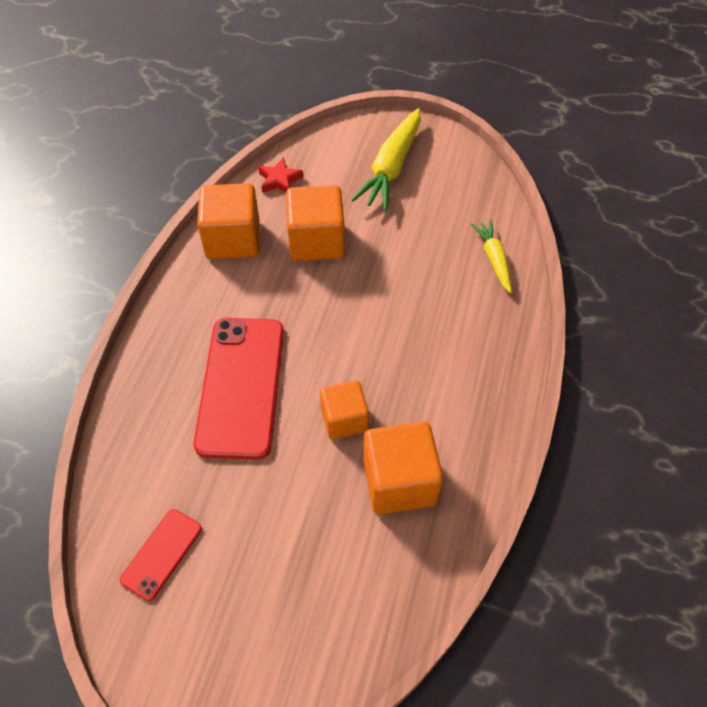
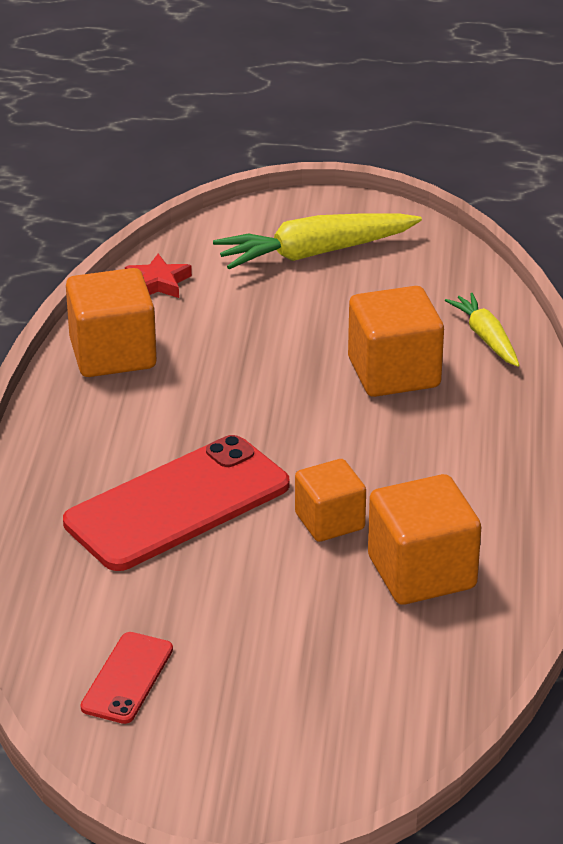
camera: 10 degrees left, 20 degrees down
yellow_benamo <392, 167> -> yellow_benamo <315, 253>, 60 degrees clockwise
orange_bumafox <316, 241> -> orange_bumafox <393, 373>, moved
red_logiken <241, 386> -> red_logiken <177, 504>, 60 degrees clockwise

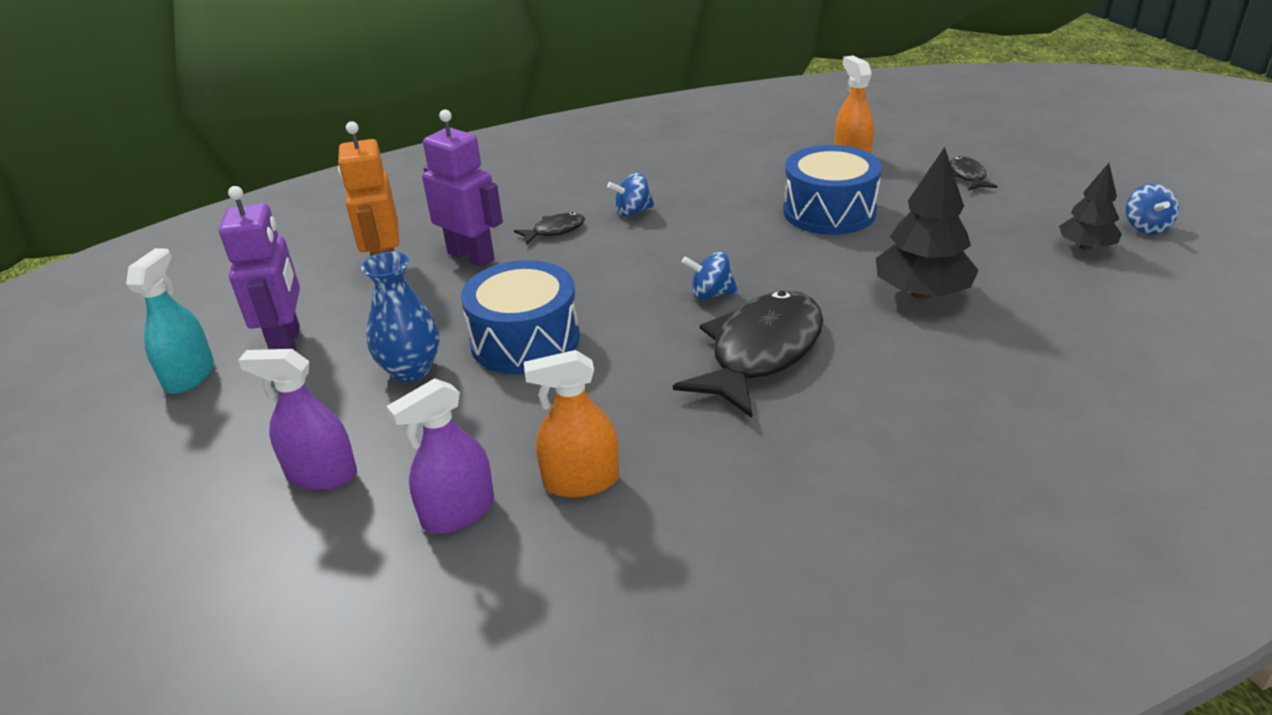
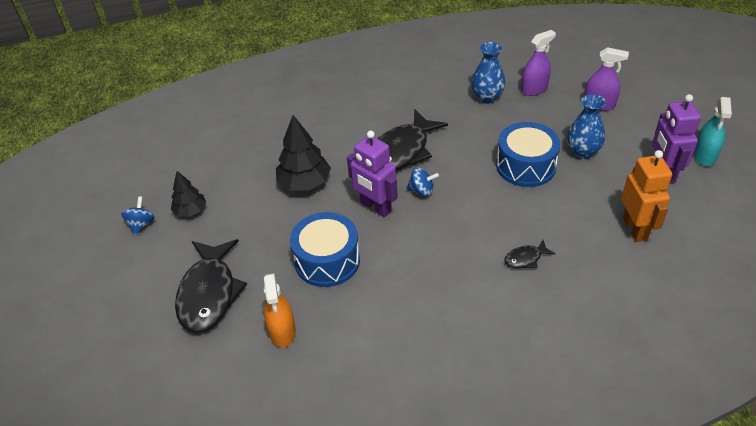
camera: 175 degrees left, 10 degrees up
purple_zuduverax <471, 256> -> purple_zuduverax <375, 207>, moved
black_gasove <967, 176> -> black_gasove <209, 293>, x2.23
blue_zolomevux <633, 212> -> none
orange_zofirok <581, 481> -> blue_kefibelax <487, 97>

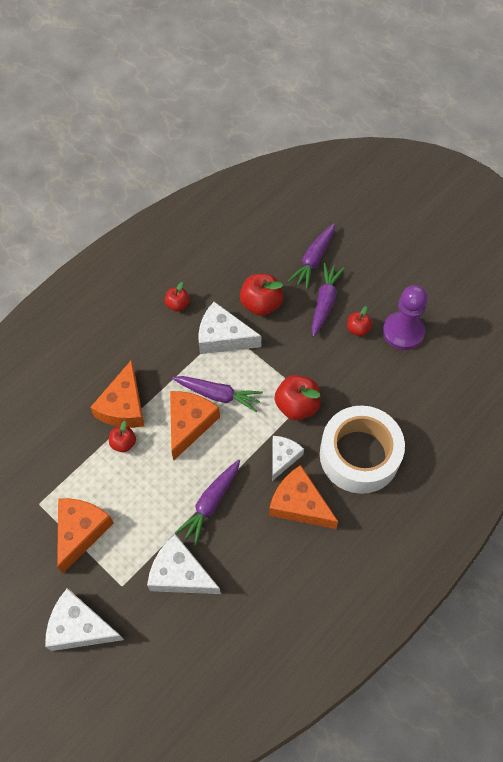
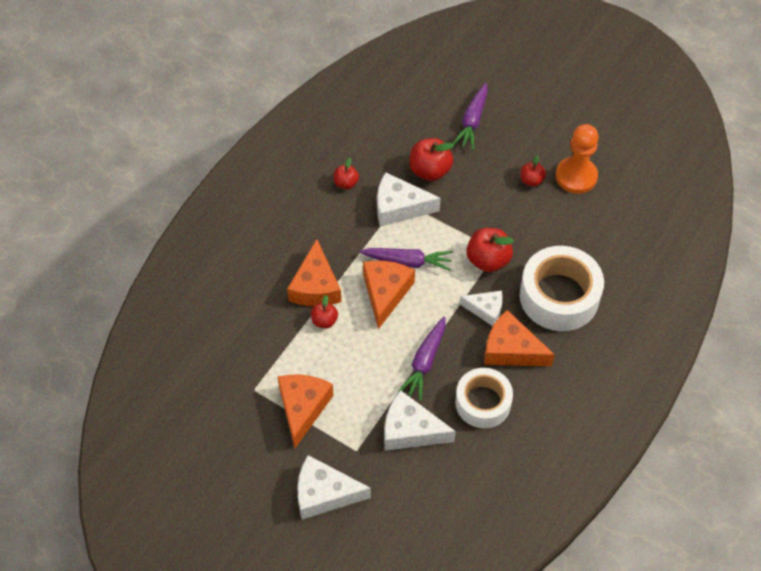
camera: 10 degrees left, 5 degrees down
purple_benamo <324, 302> -> none
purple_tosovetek <403, 332> -> orange_tosovetek <576, 176>
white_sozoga <283, 457> -> white_sozoga <485, 310>, 90 degrees clockwise
none -> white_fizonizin <483, 402>

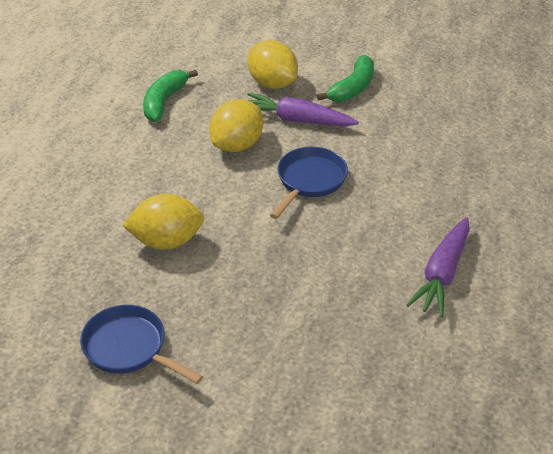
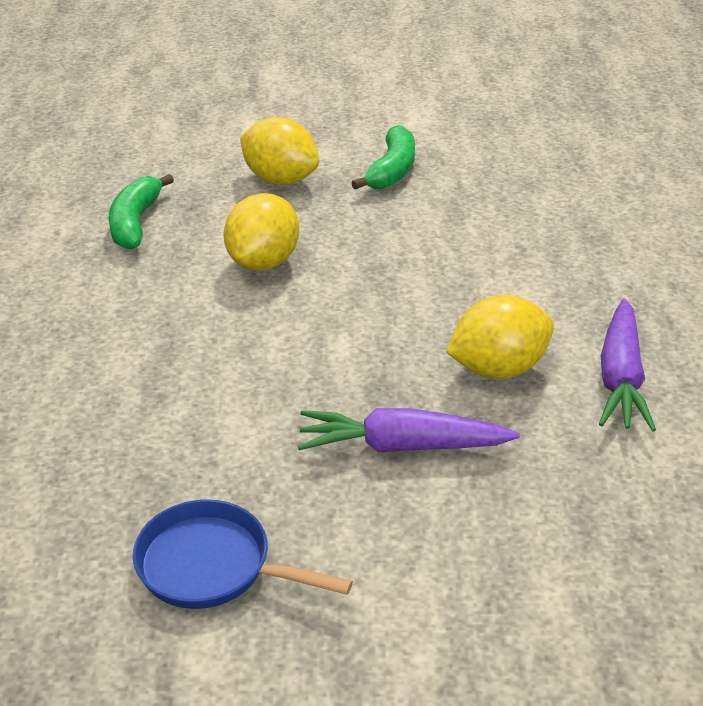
camera: 15 degrees left, 5 degrees down
purple_benamo <297, 120> -> purple_benamo <402, 446>, moved
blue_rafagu <309, 181> -> none
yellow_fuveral <166, 241> -> yellow_fuveral <498, 369>, moved

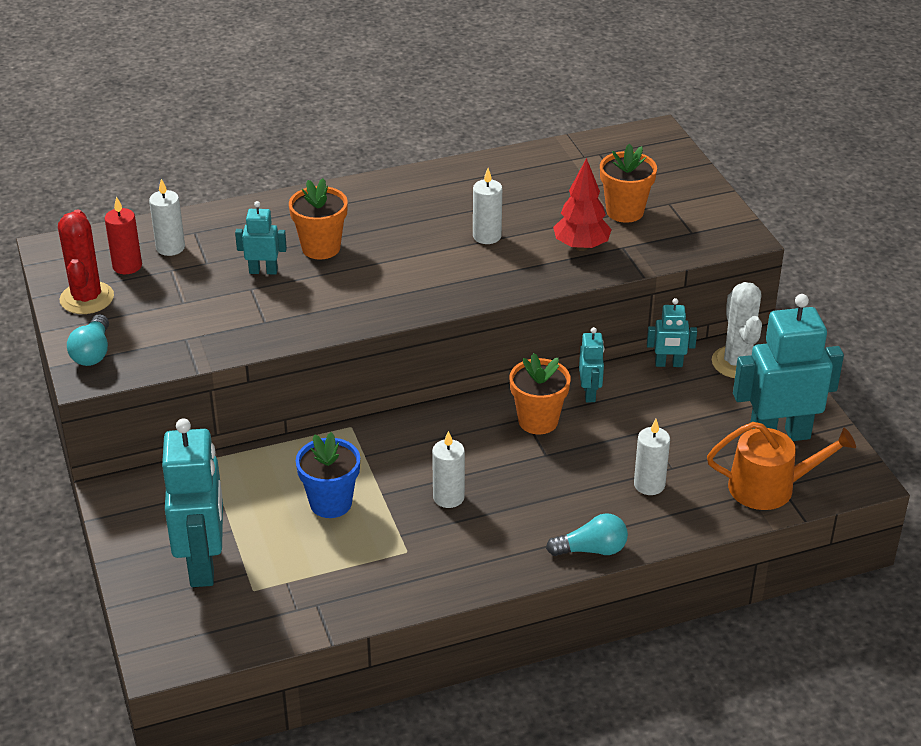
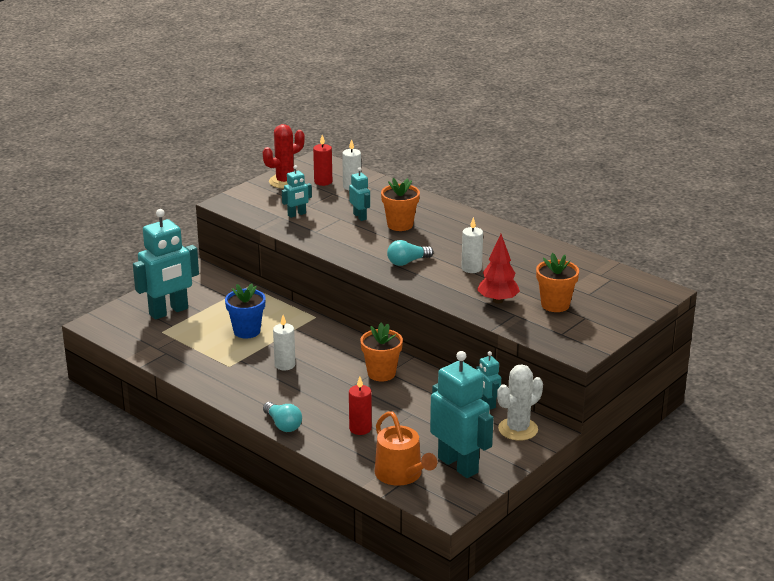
camera: 60 degrees right, 10 degrees down
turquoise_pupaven <93, 352> -> turquoise_pupaven <407, 262>, moved
turquoise_zuduverax <590, 393> -> turquoise_zuduverax <297, 214>, moved
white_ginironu <649, 485> -> red_ginironu <360, 429>

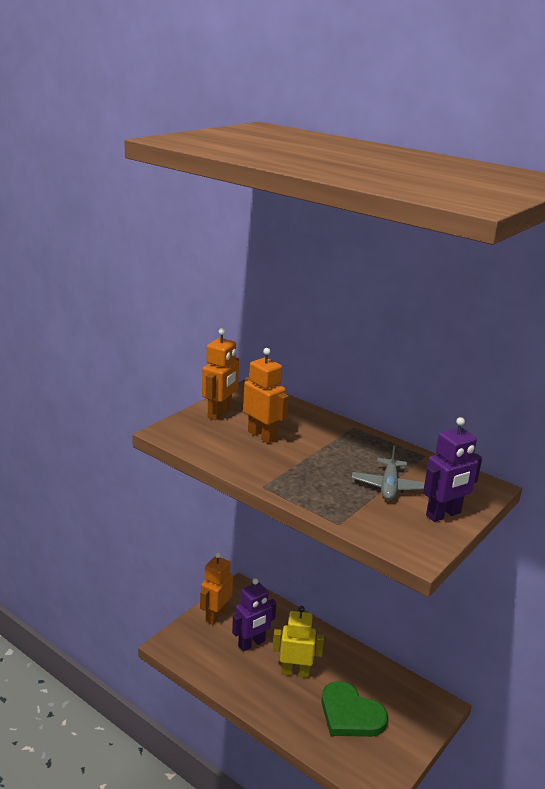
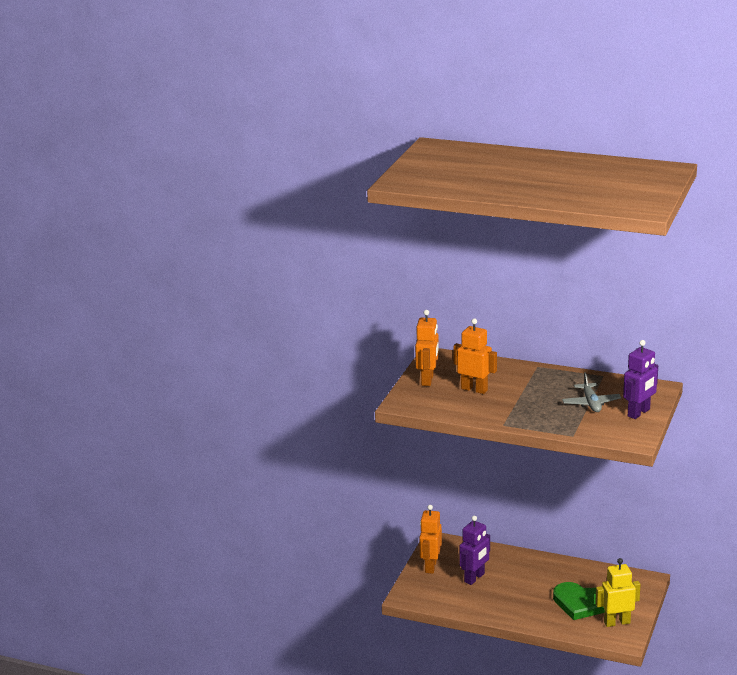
camera: 15 degrees left, 0 degrees up
yellow_zuduverax <295, 672> -> yellow_zuduverax <617, 622>, moved

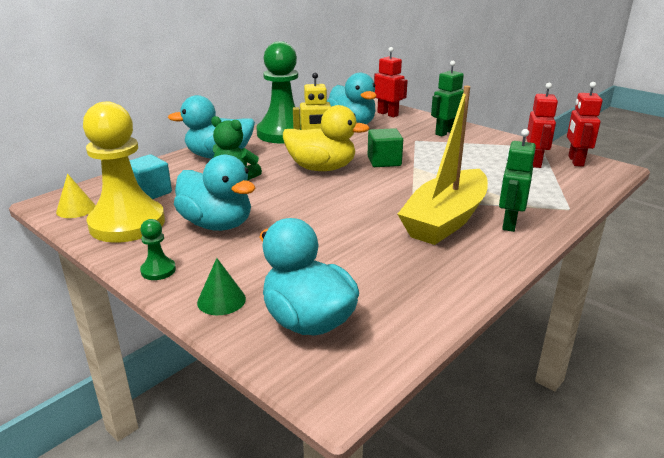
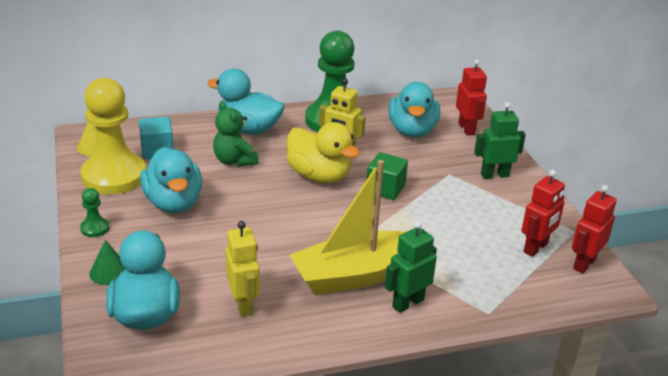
camera: 30 degrees right, 5 degrees up
none -> yellow_zuduverax <243, 304>

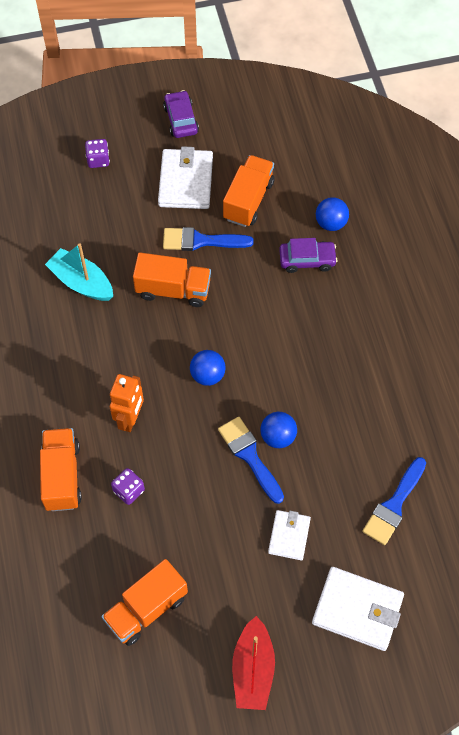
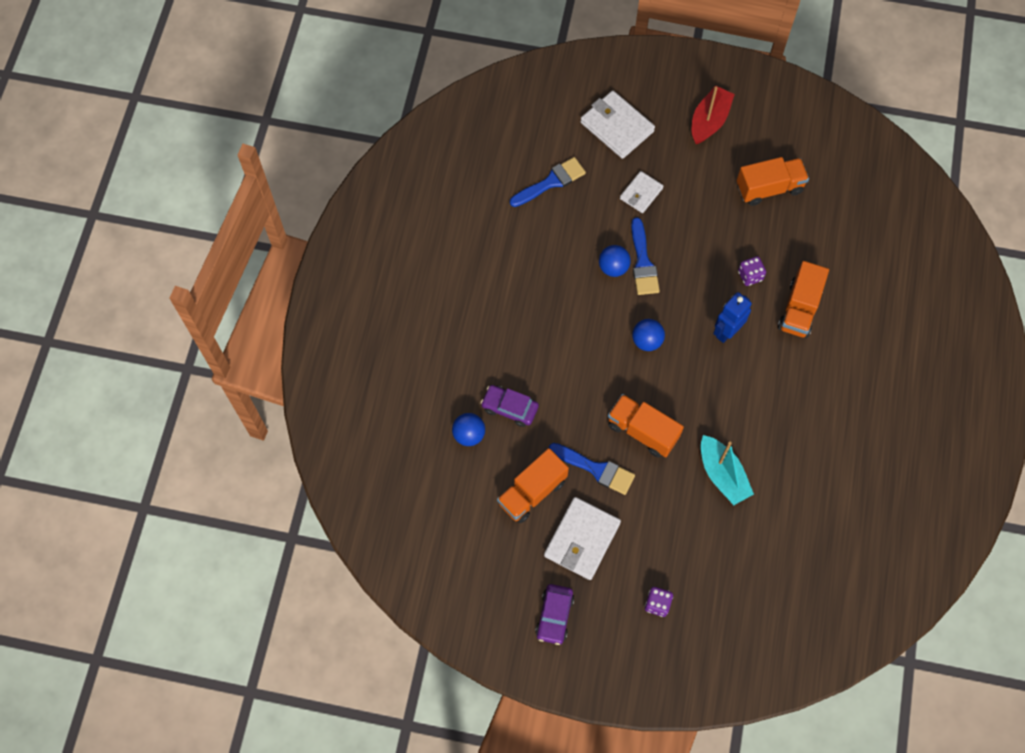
camera: 155 degrees left, 5 degrees up
orange_zuduverax <130, 419> -> blue_zuduverax <726, 331>

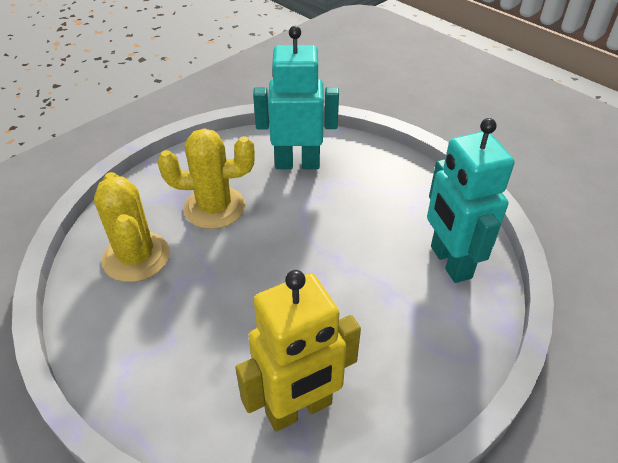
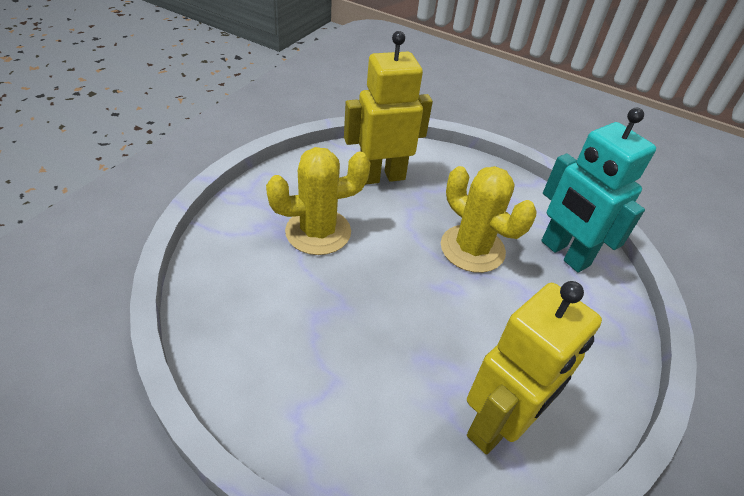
camera: 20 degrees left, 0 degrees up
turquoise_zuduverax <297, 163> -> yellow_zuduverax <381, 176>
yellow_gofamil <136, 257> -> yellow_gofamil <472, 249>, moved

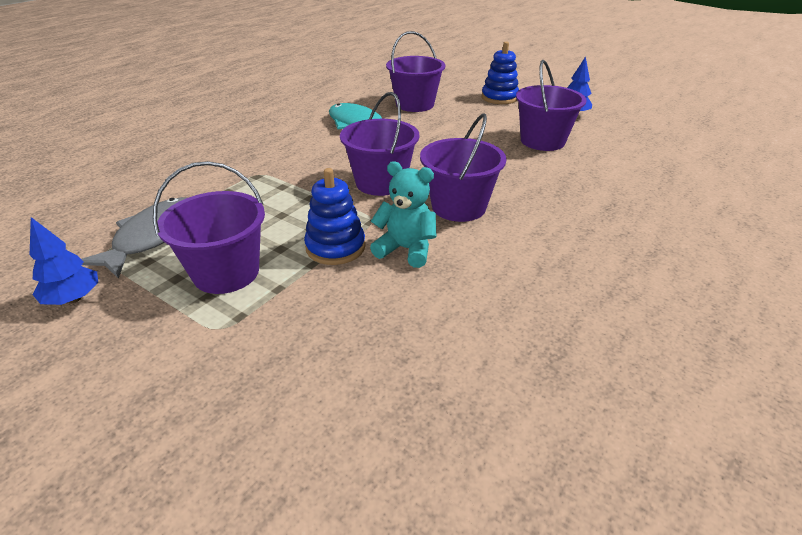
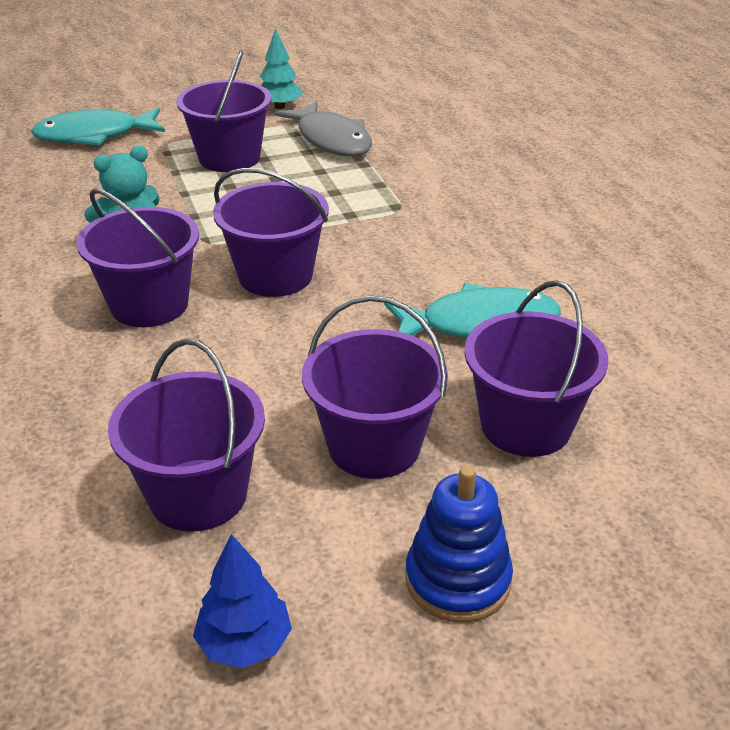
camera: 125 degrees right, 0 degrees up
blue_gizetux <335, 247> -> none
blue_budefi <74, 299> -> turquoise_budefi <279, 106>
none -> turquoise_gasove <94, 135>
none -> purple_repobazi <374, 446>

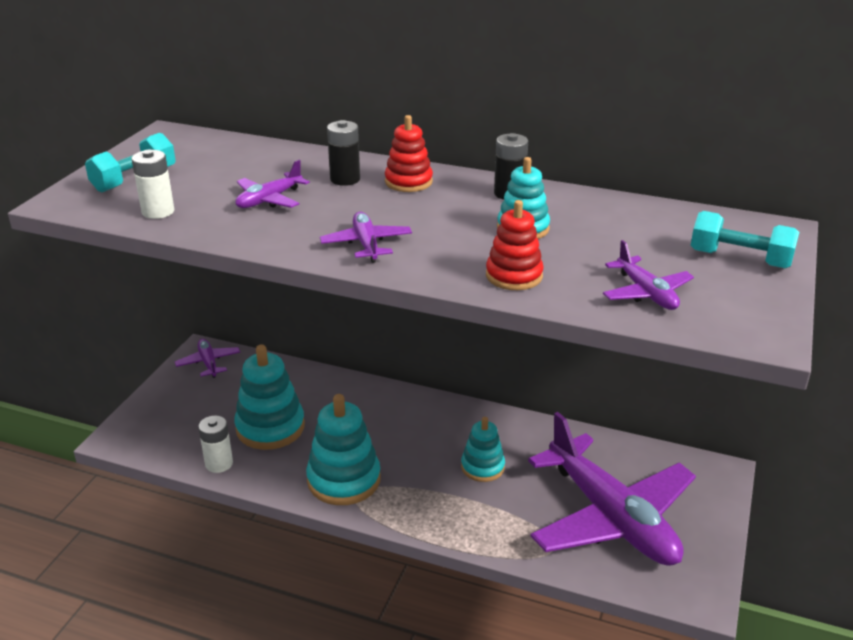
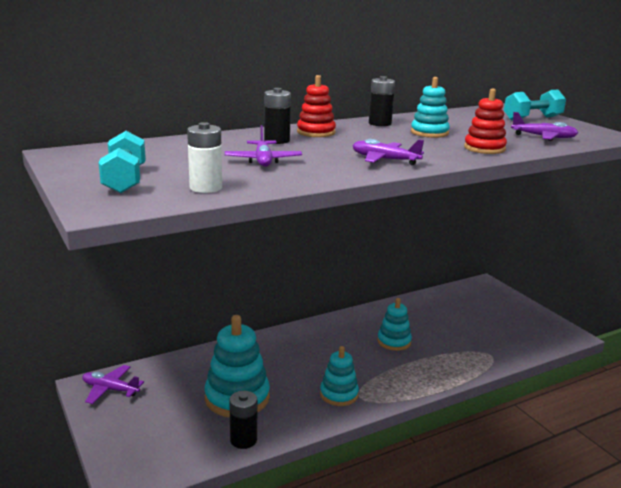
camera: 50 degrees left, 10 degrees down
turquoise_gizetux <344, 480> -> turquoise_gizetux <339, 394>, x0.61
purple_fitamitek <611, 517> -> none
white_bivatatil <219, 463> -> black_bivatatil <243, 440>

